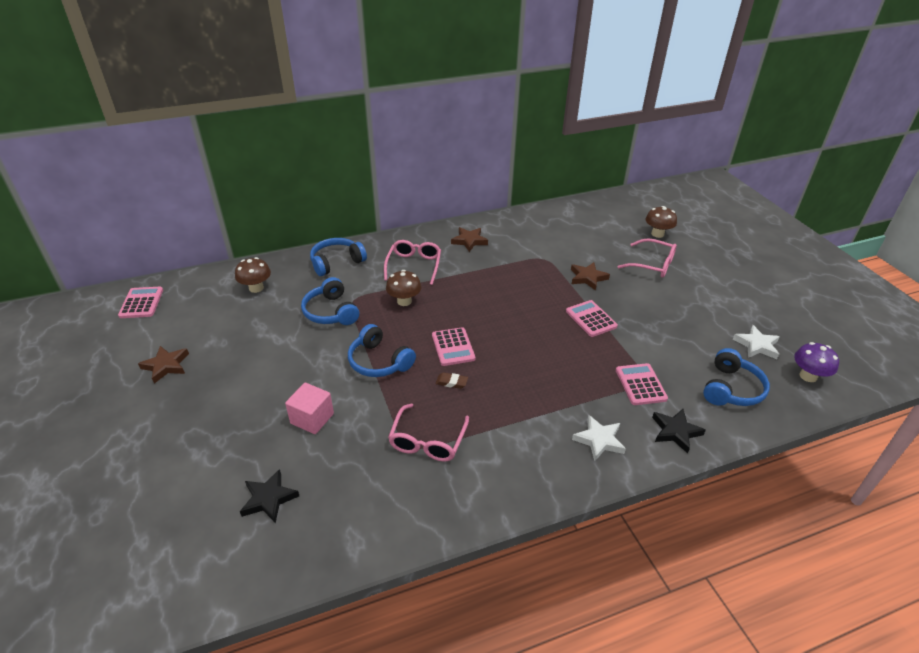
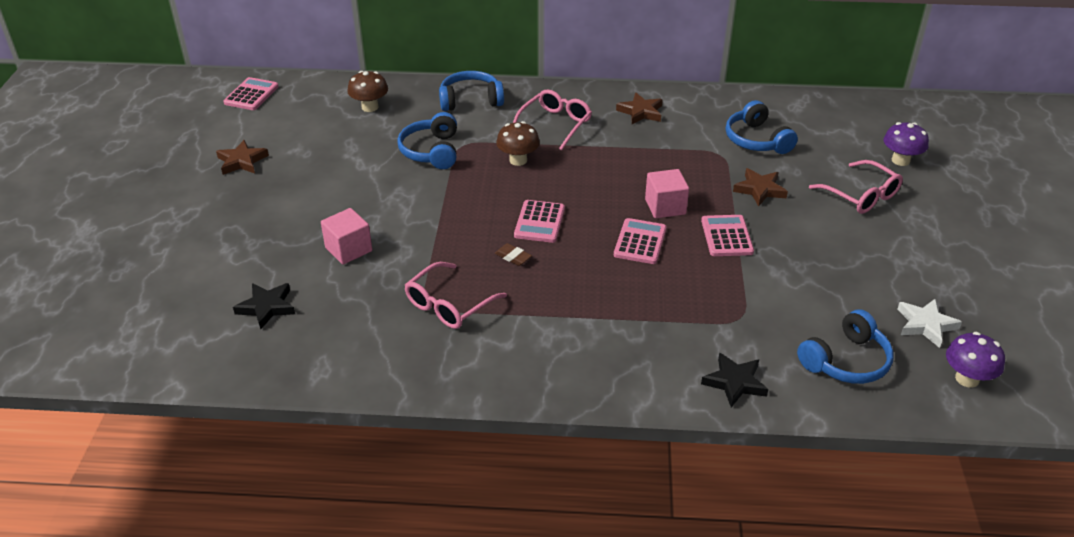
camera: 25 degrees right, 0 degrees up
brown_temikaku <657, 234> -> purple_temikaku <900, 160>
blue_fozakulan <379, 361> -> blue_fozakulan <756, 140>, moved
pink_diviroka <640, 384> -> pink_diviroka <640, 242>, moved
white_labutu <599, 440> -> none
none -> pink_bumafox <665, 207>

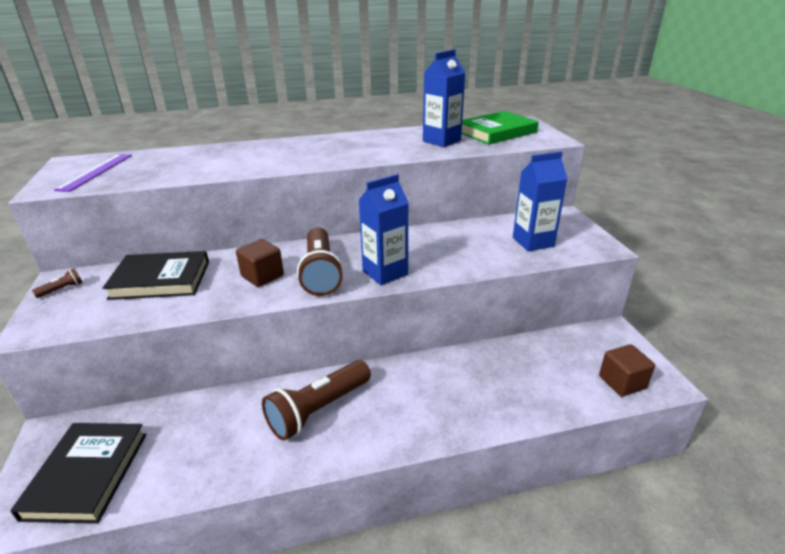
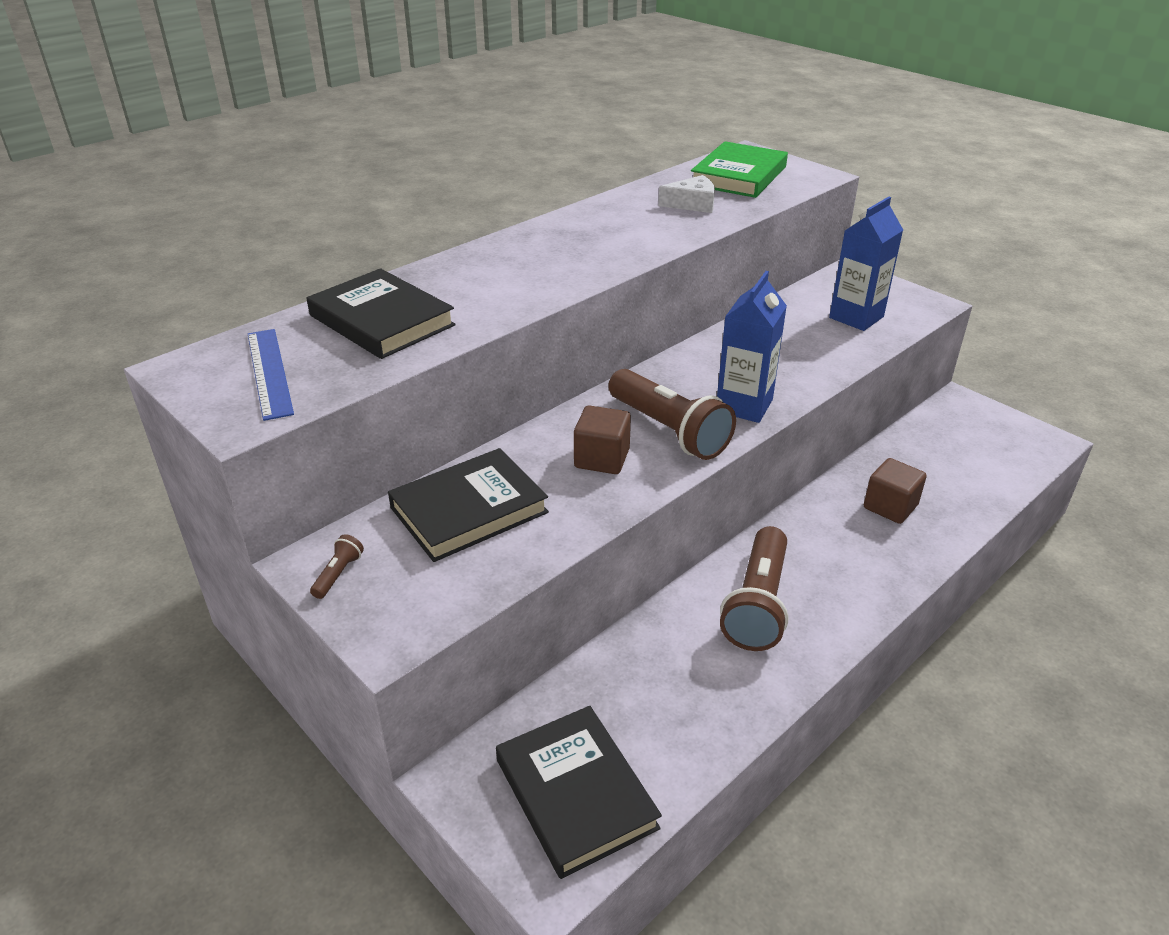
camera: 30 degrees left, 5 degrees up
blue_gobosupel <441, 141> -> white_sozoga <692, 204>
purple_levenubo <96, 172> -> blue_levenubo <269, 372>
brown_bumafox <622, 382> -> brown_bumafox <890, 507>, moved
none -> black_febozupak <382, 320>

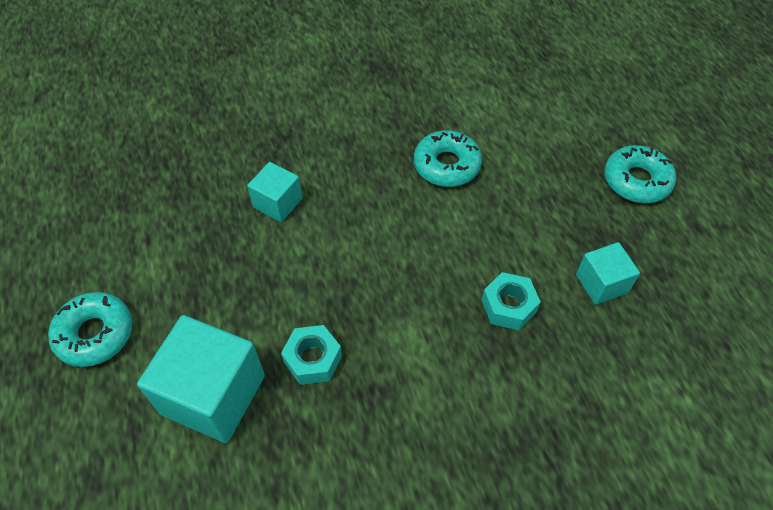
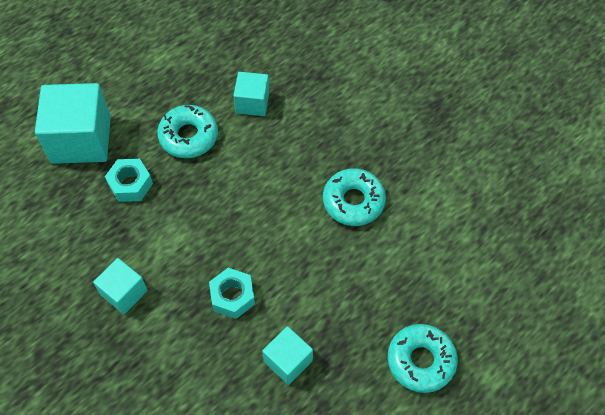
camera: 65 degrees right, 5 degrees up
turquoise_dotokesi <95, 334> -> turquoise_dotokesi <188, 136>, moved
none -> turquoise_bumafox <124, 292>

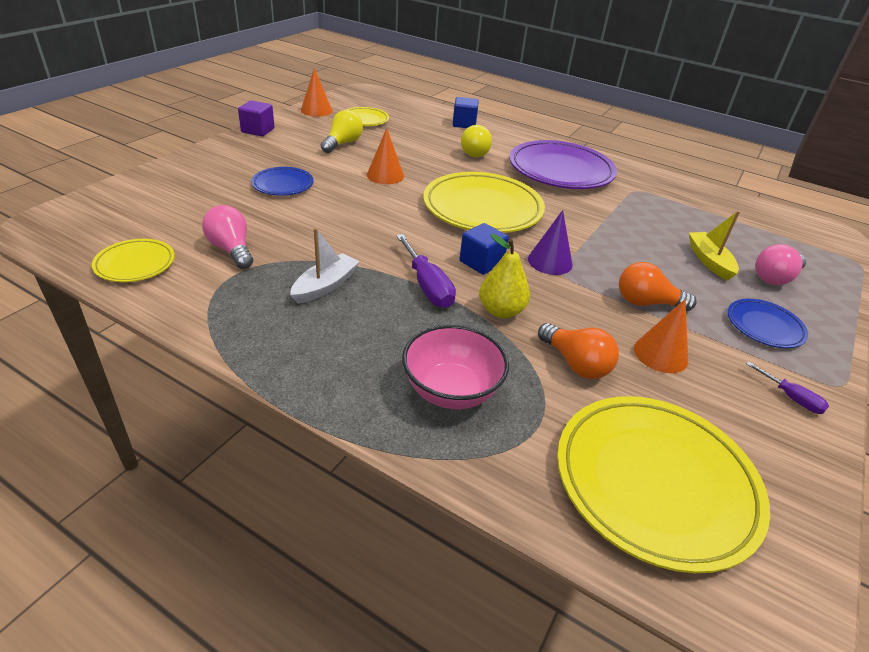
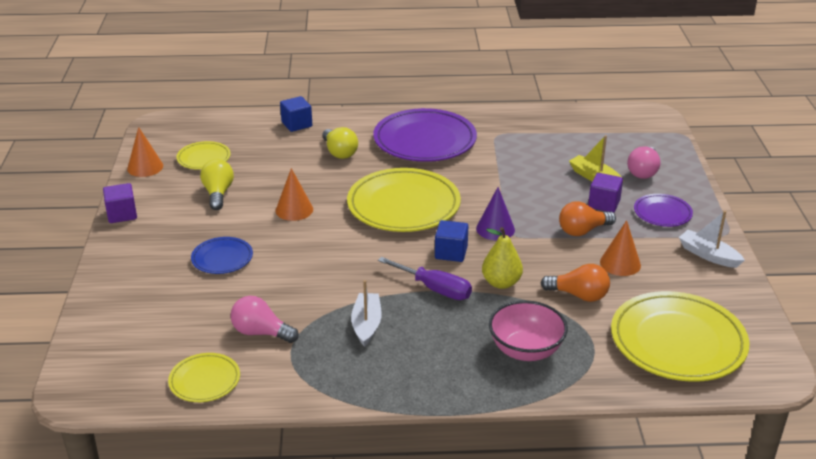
camera: 30 degrees left, 5 degrees down
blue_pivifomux <764, 326> -> purple_pivifomux <662, 213>
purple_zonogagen <791, 398> -> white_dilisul <708, 255>
none -> purple_bumafox <604, 204>

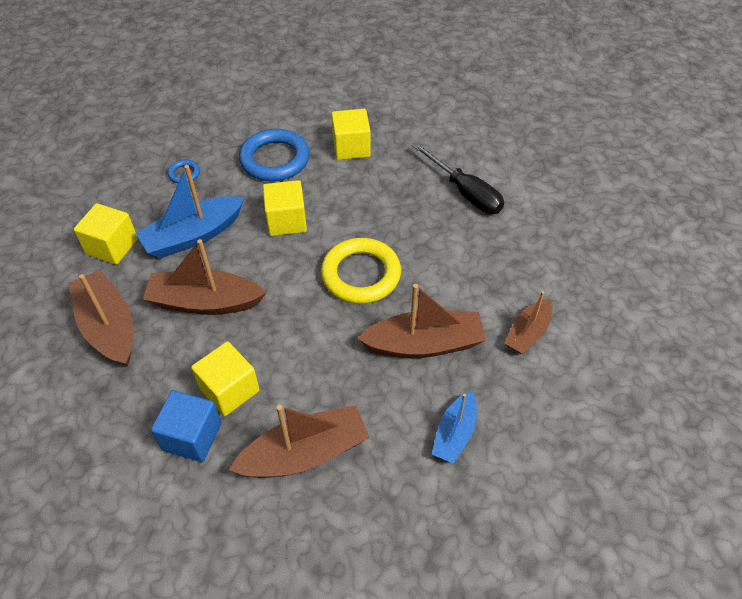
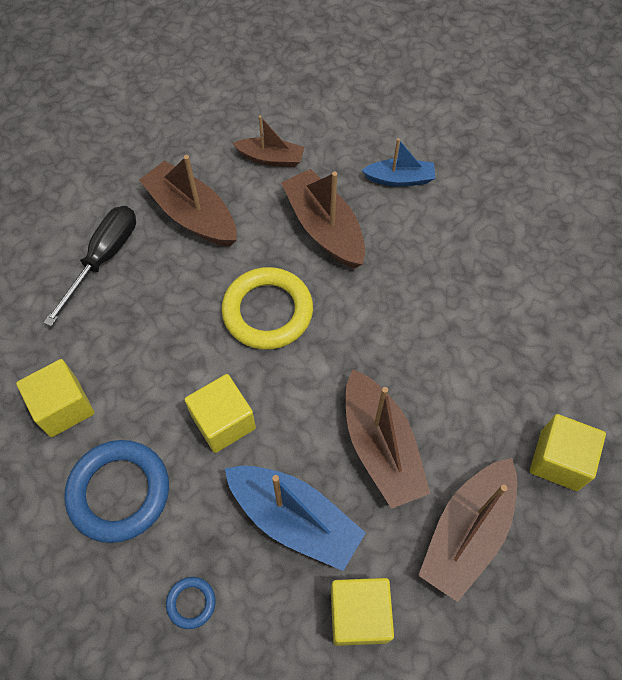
camera: 115 degrees left, 10 degrees up
yellow_bumafox <229, 390> -> yellow_bumafox <558, 460>, moved
blue_bumafox <192, 436> -> none
brown_dilisul <305, 453> -> brown_dilisul <192, 215>, moved

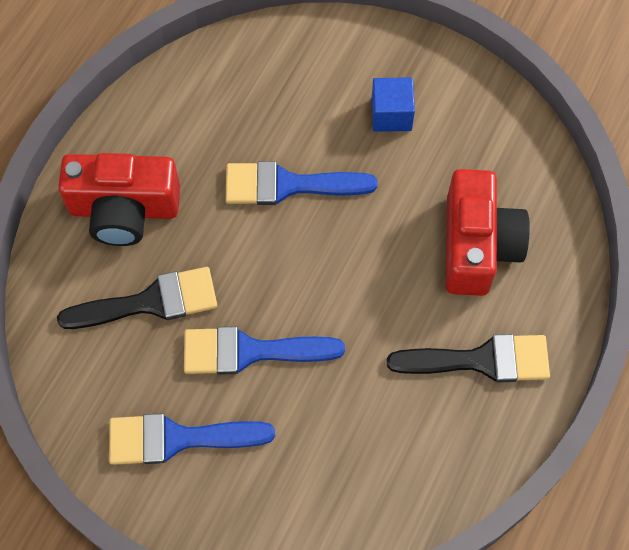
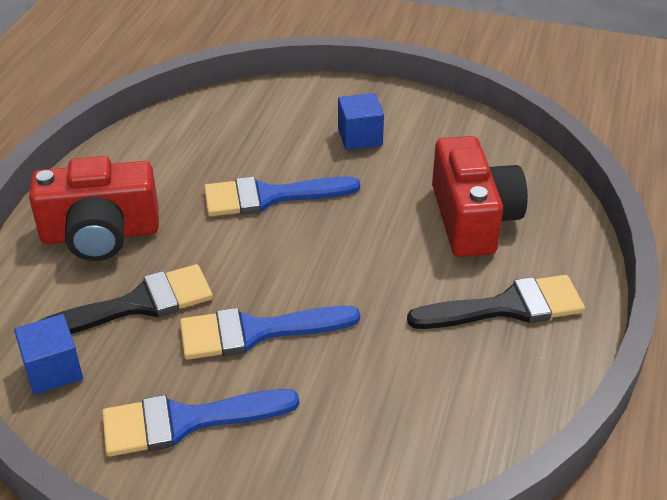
camera: 10 degrees left, 25 degrees down
none -> blue_bumafox <53, 370>

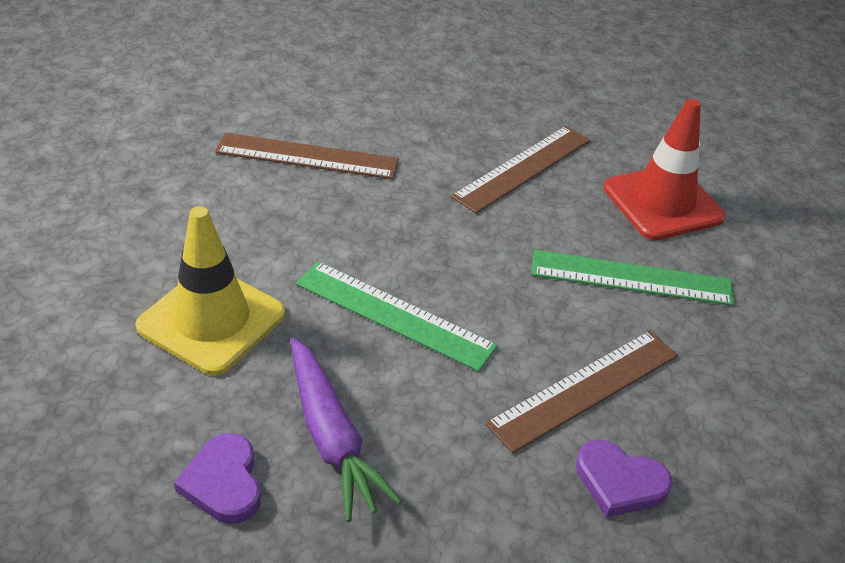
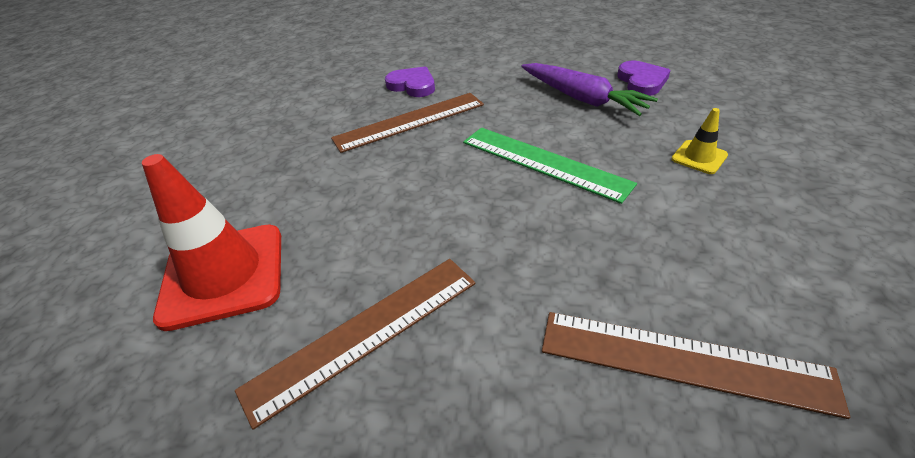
camera: 165 degrees left, 0 degrees up
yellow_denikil <211, 320> -> yellow_denikil <699, 157>, x0.45
green_levenubo <631, 278> -> none
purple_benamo <331, 437> -> purple_benamo <582, 98>, 150 degrees clockwise

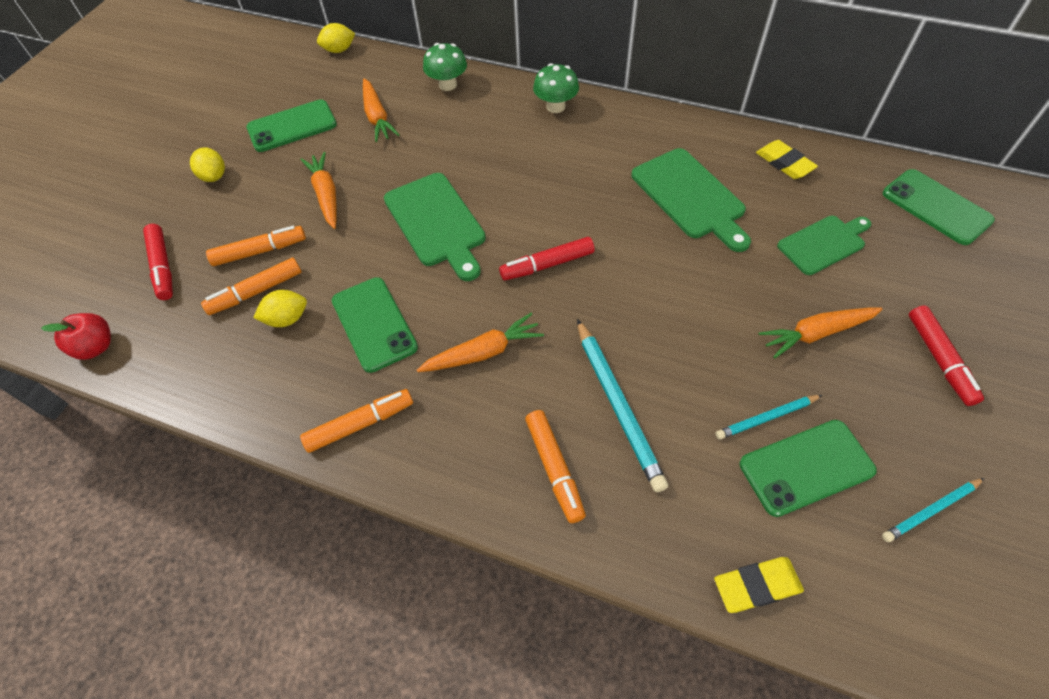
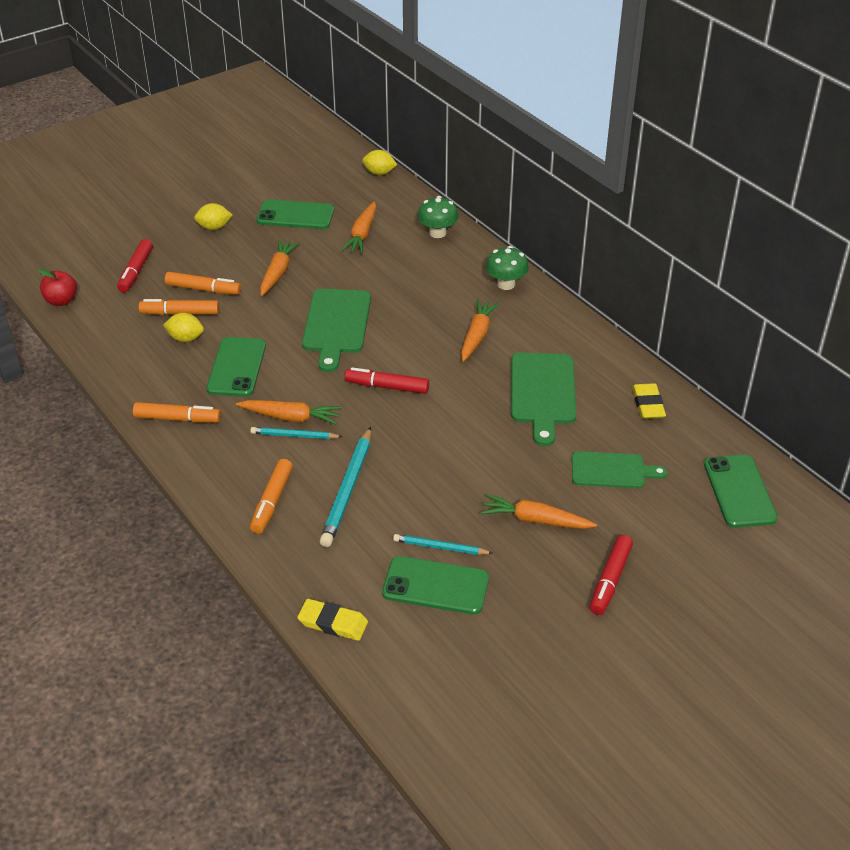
camera: 30 degrees right, 15 degrees down
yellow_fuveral <214, 176> -> yellow_fuveral <214, 227>, 75 degrees clockwise
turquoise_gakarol <930, 511> -> turquoise_gakarol <294, 435>, moved
none -> orange_benamo <477, 335>

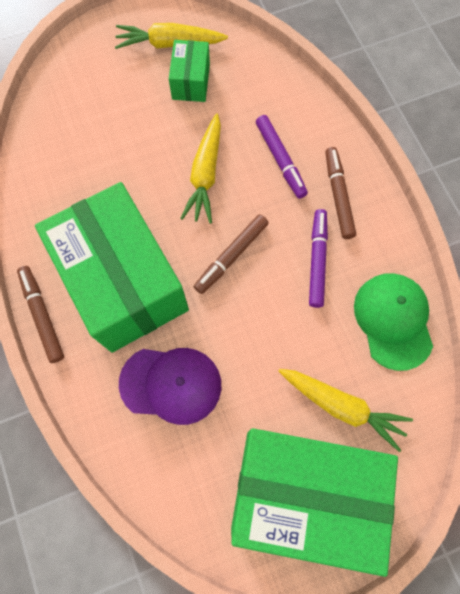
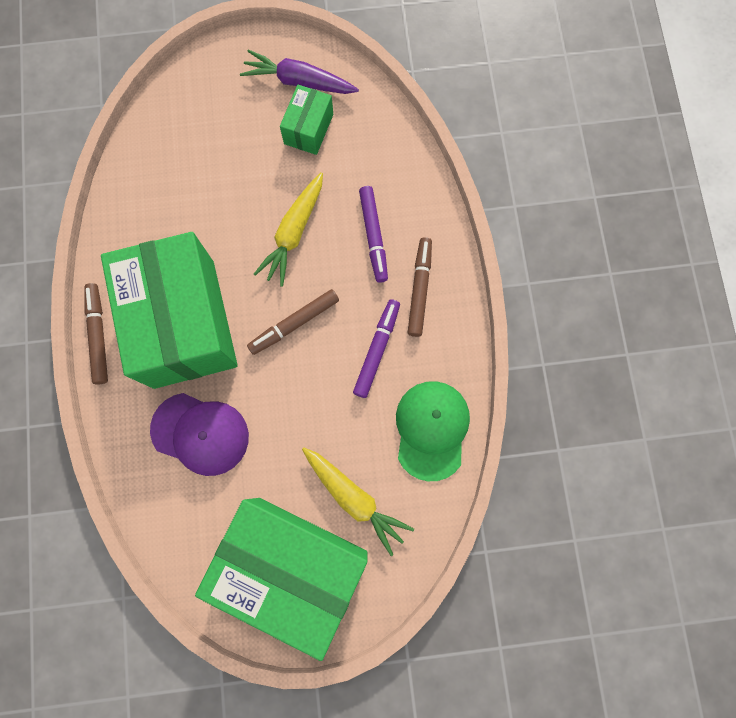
camera: 15 degrees right, 5 degrees up
yellow_benamo <169, 44> -> purple_benamo <298, 81>

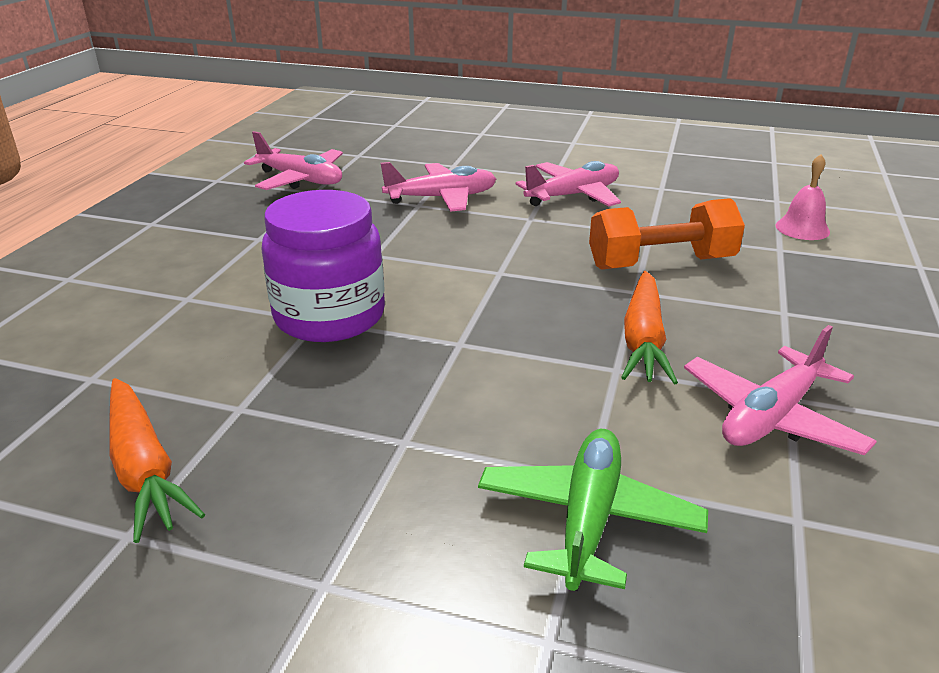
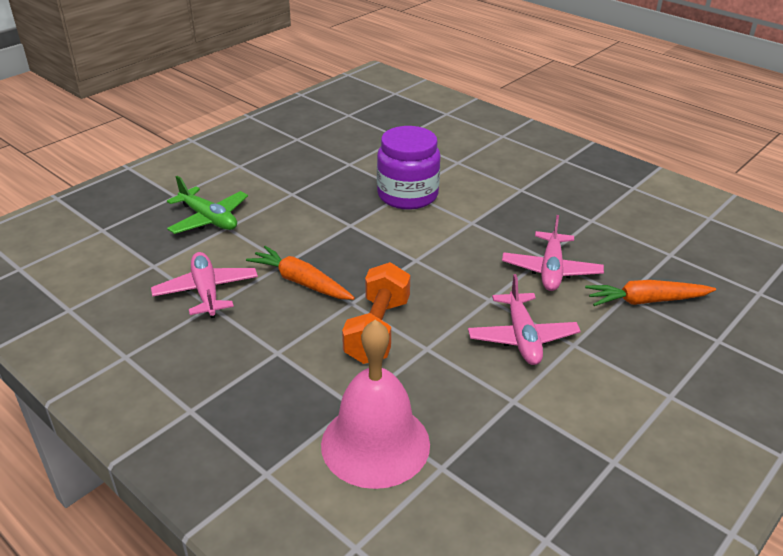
camera: 115 degrees right, 5 degrees up
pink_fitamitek <300, 180> -> none
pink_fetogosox <802, 228> -> pink_fetogosox <375, 444>, x2.15
orange_benamo <144, 468> -> orange_benamo <646, 301>, moved

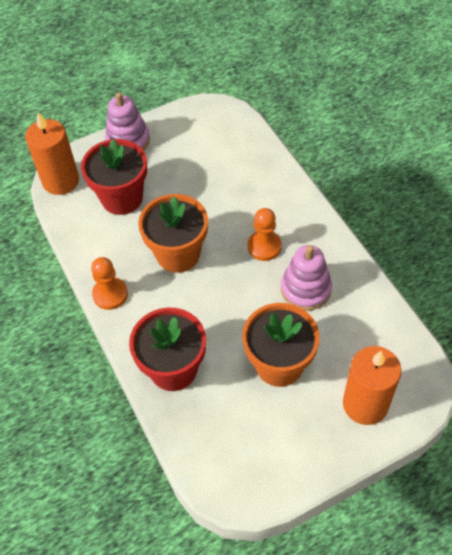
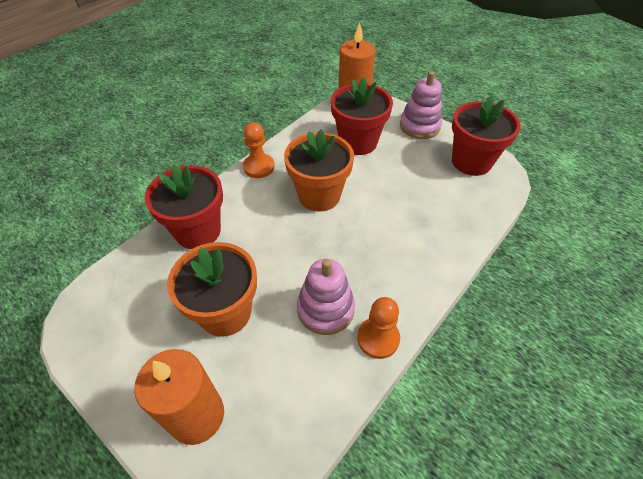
camera: 65 degrees right, 5 degrees down
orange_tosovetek <264, 246> -> orange_tosovetek <378, 338>, moved
none -> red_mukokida <471, 162>

